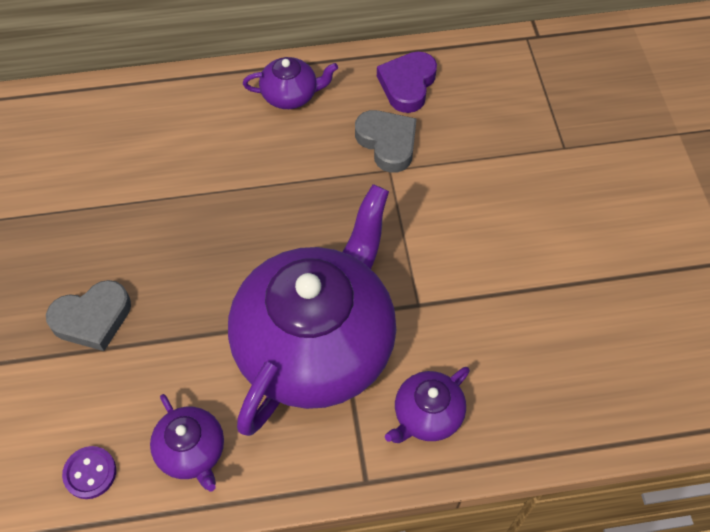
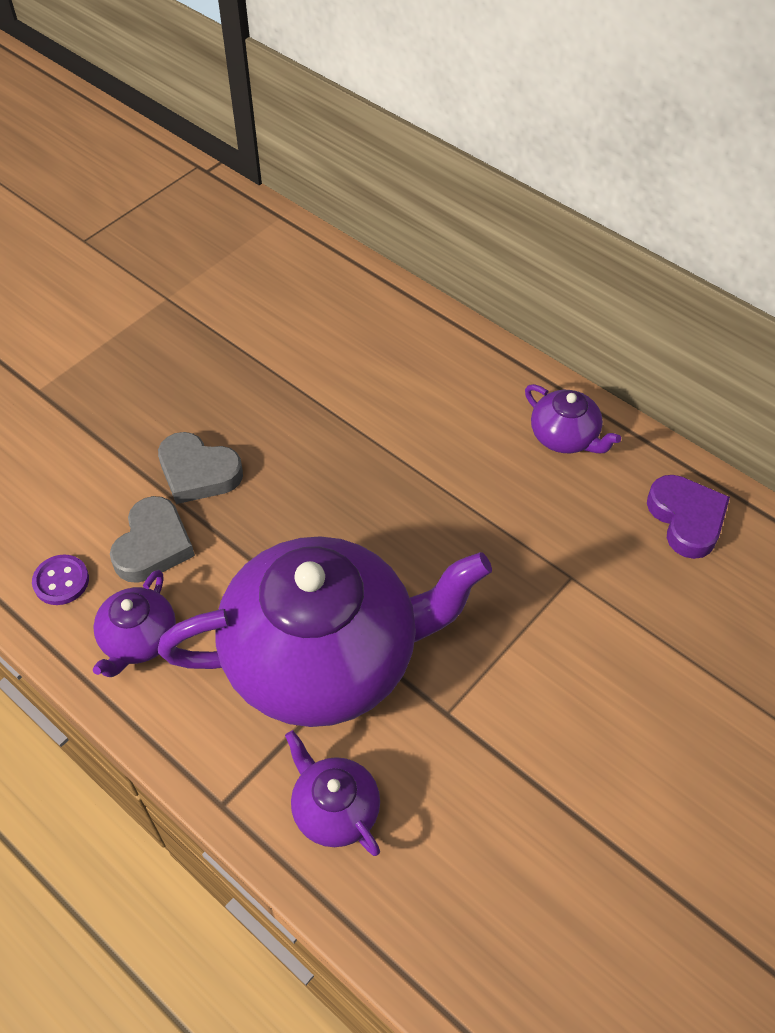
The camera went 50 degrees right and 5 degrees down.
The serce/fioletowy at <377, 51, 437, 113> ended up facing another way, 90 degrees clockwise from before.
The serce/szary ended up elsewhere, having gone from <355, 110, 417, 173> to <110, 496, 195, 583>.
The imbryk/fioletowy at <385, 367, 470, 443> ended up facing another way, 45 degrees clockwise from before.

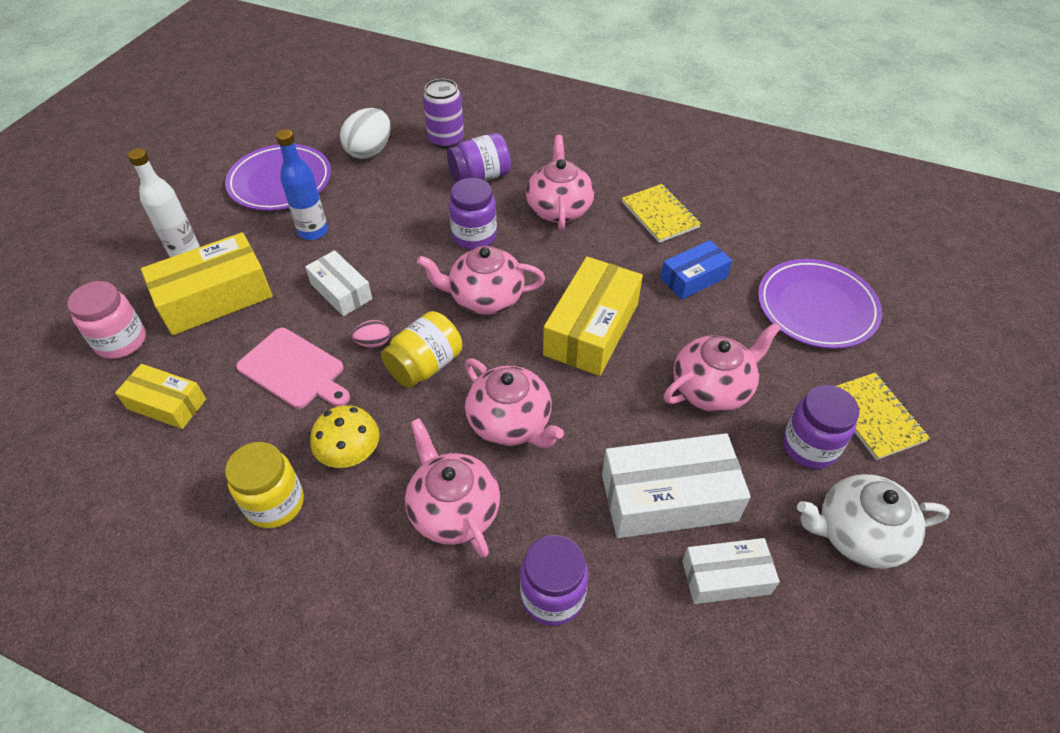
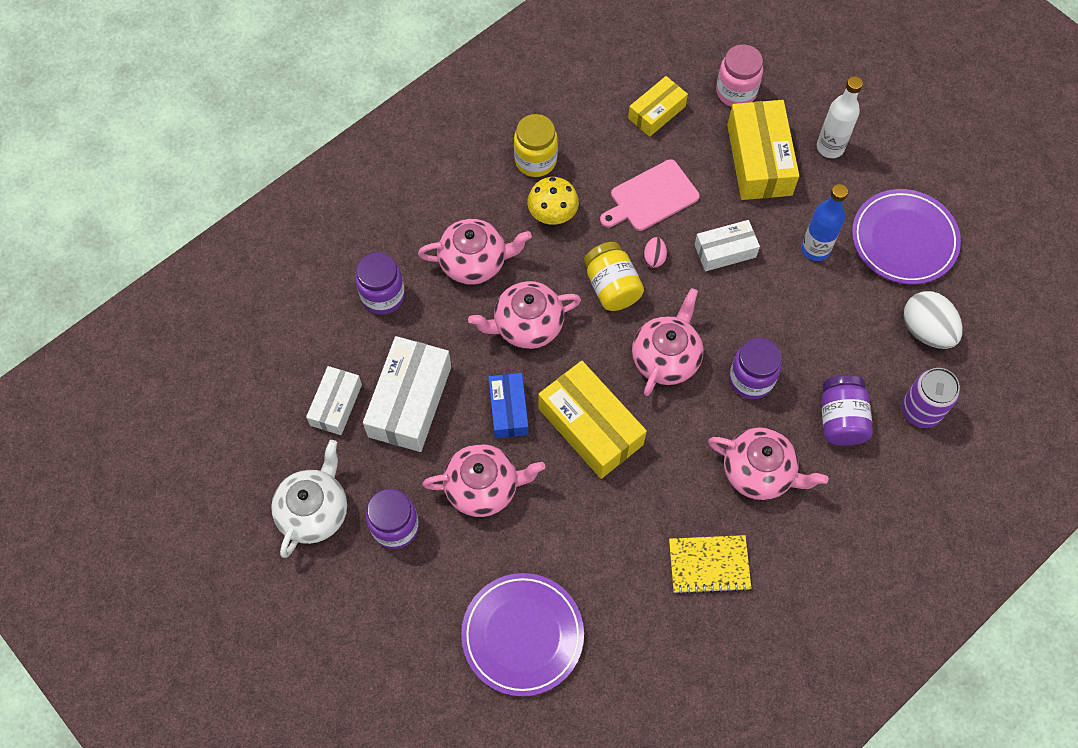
The camera went 115 degrees right and 15 degrees up.
The pudełko/niebieski ended up elsewhere, having gone from <660, 240, 732, 300> to <488, 373, 529, 439>.
The imbryk/różowy at <664, 322, 781, 412> ended up facing another way, 90 degrees counterclockwise from before.
The second view lost the zeszyt/żółty at <836, 373, 930, 460>.

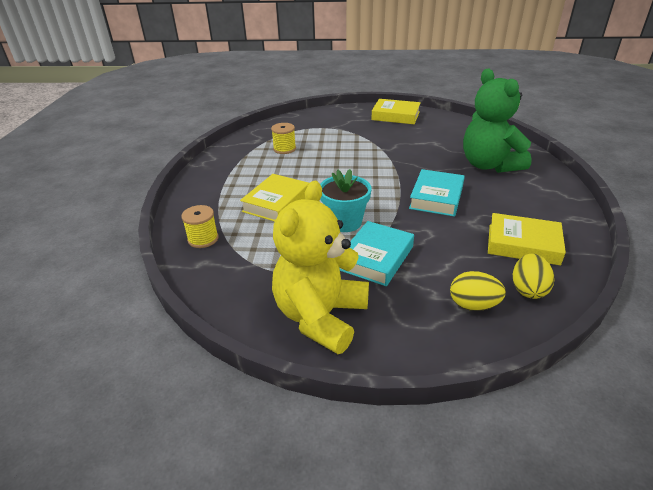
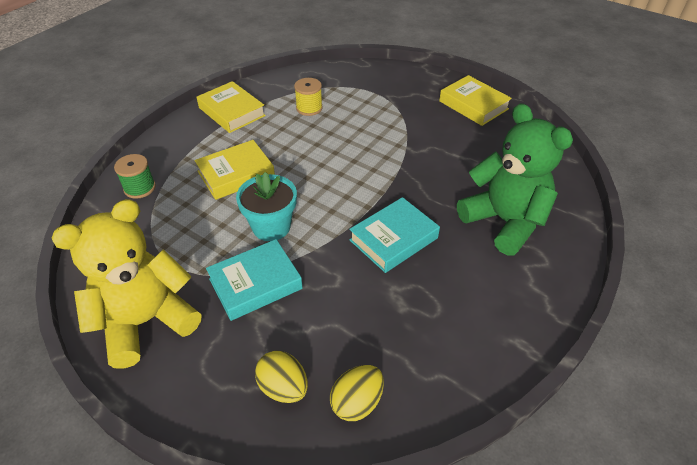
The camera went 30 degrees right and 10 degrees up.
The miś/zielony at <463, 69, 532, 173> ended up facing another way, 135 degrees clockwise from before.
What was the szpulka/żółty at <181, 205, 219, 248> turned into the szpulka/zielony at <114, 154, 156, 199>.
The książka/żółty ended up elsewhere, having gone from <488, 213, 566, 265> to <197, 81, 266, 133>.

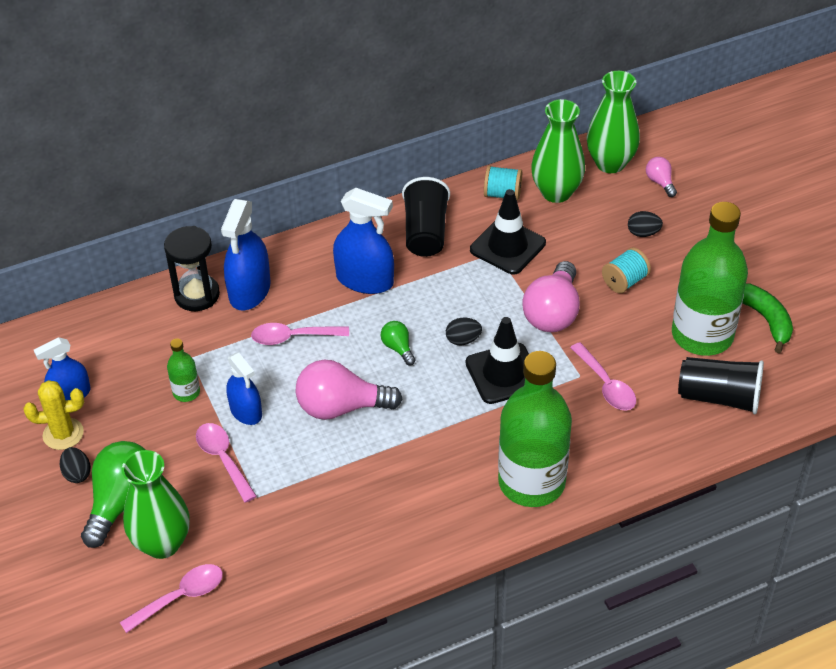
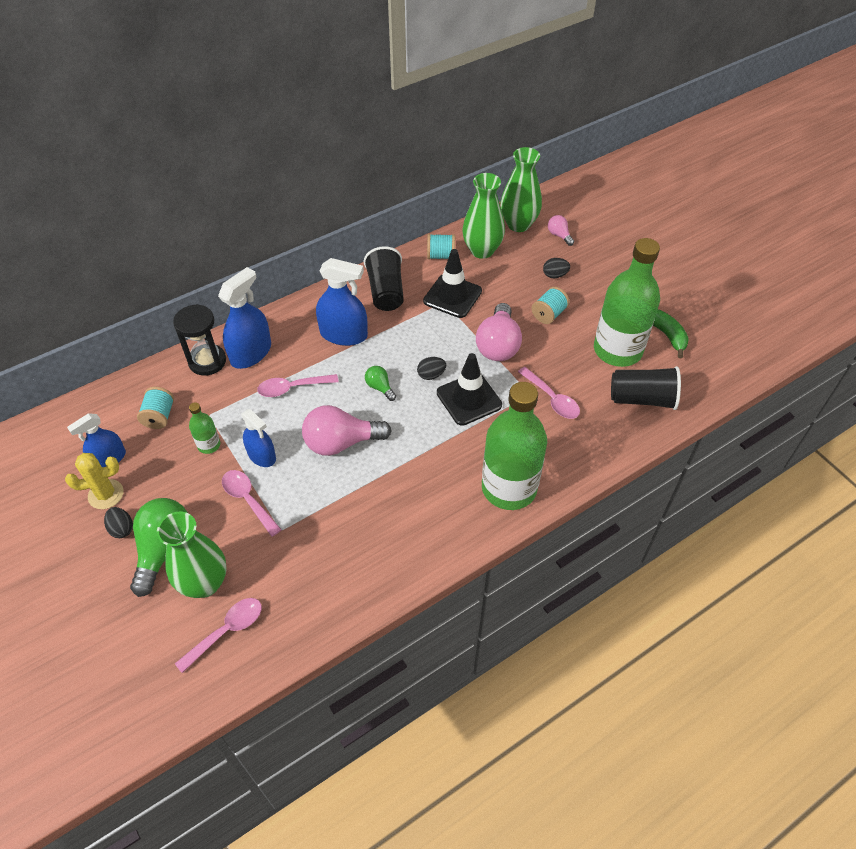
The camera went 10 degrees left and 5 degrees up.
The spryskiwacz/niebieski at <221, 199, 271, 310> ended up facing another way, 150 degrees counterclockwise from before.
The second view gained the szpulka/turkusowy at <137, 387, 174, 429>.

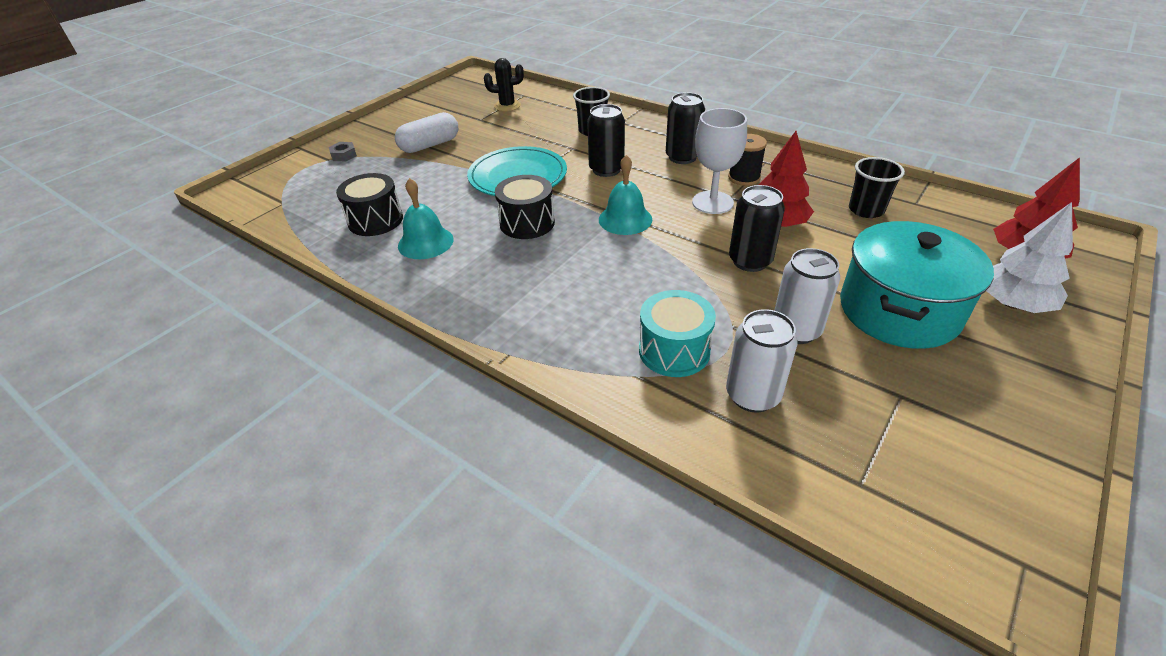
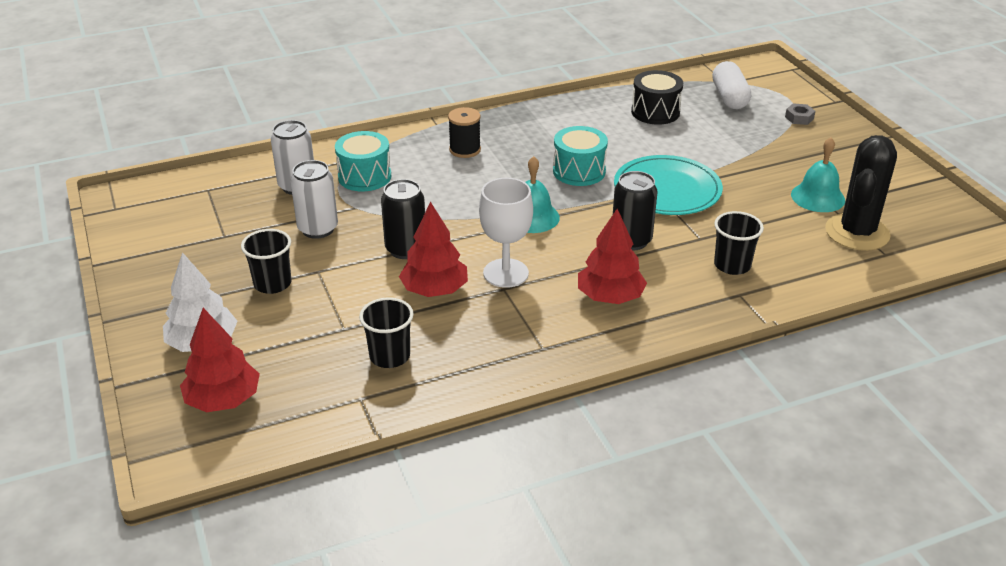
The camera went 120 degrees right and 5 degrees down.
The size of the kaktus/czarny at <484, 58, 524, 112> changed by a factor of 1.70.
Where the puszka/czarny stood at <666, 92, 705, 164>, the drzewko/czerwony came to stand at <578, 209, 647, 304>.
The kapsułka/biały ended up elsewhere, having gone from <395, 112, 458, 153> to <712, 61, 751, 109>.
The szpulka/czarny ended up elsewhere, having gone from <728, 134, 767, 186> to <448, 107, 481, 158>.
What was the bęben/czarny at <495, 175, 555, 239> turned into the bęben/turkusowy at <553, 126, 608, 186>.
The dzwonek/turkusowy ended up elsewhere, having gone from <398, 178, 454, 259> to <791, 137, 845, 212>.
Where the garnek/turkusowy stood at <840, 221, 994, 349>, the szklanka/czarny came to stand at <241, 229, 292, 294>.

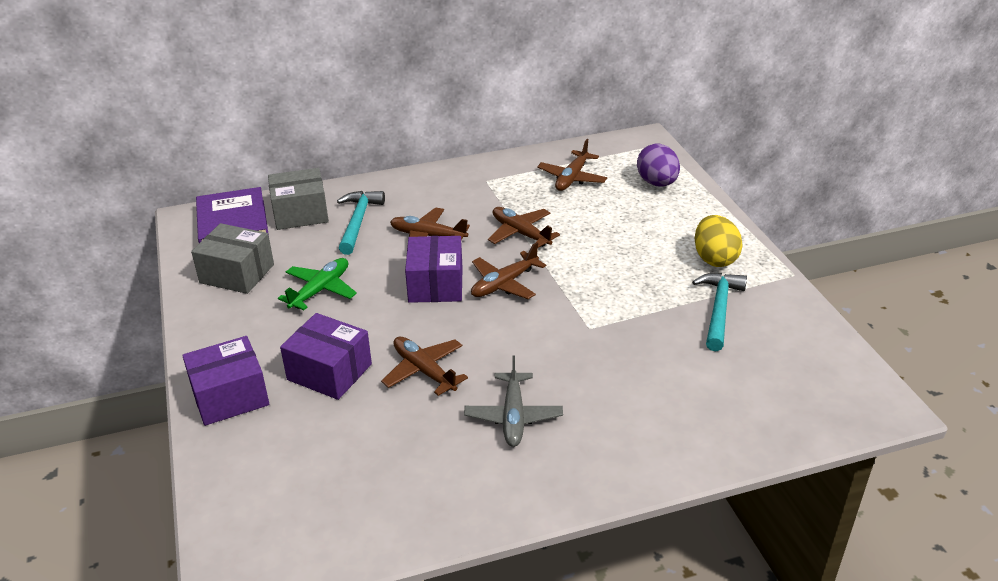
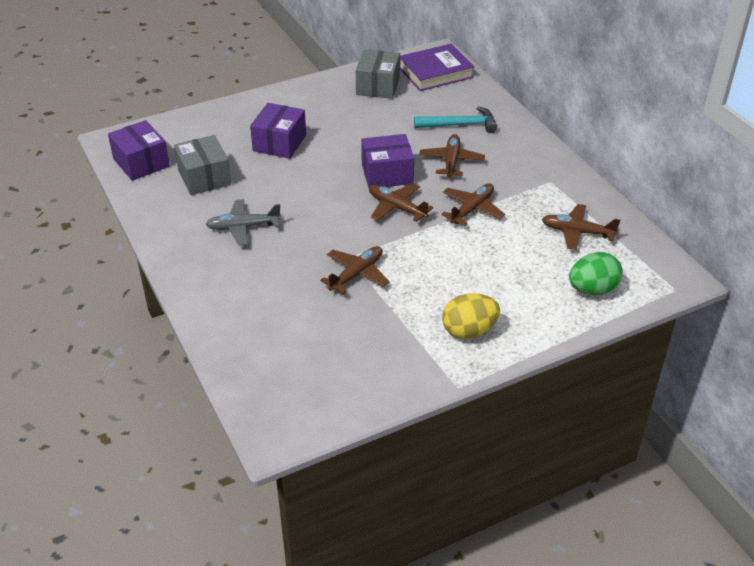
The camera went 80 degrees right and 5 degrees up.
What was the jajko/fioletowy at <637, 144, 680, 187> turned into the jajko/zielony at <569, 252, 623, 295>.
The pudełko/szary ended up elsewhere, having gone from <268, 168, 329, 230> to <174, 135, 231, 195>.
The second view lost the samolot/zielony at <278, 258, 357, 310>.
The second view lost the młotek/turkusowy at <692, 273, 747, 351>.
The pudełko/fioletowy ended up elsewhere, having gone from <182, 336, 269, 426> to <108, 120, 170, 181>.
The samolot/brązowy ended up elsewhere, having gone from <381, 337, 468, 396> to <320, 246, 390, 294>.

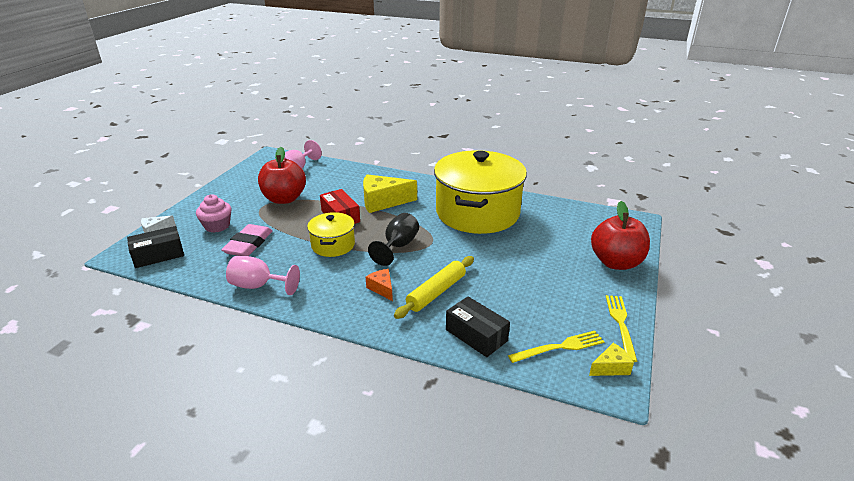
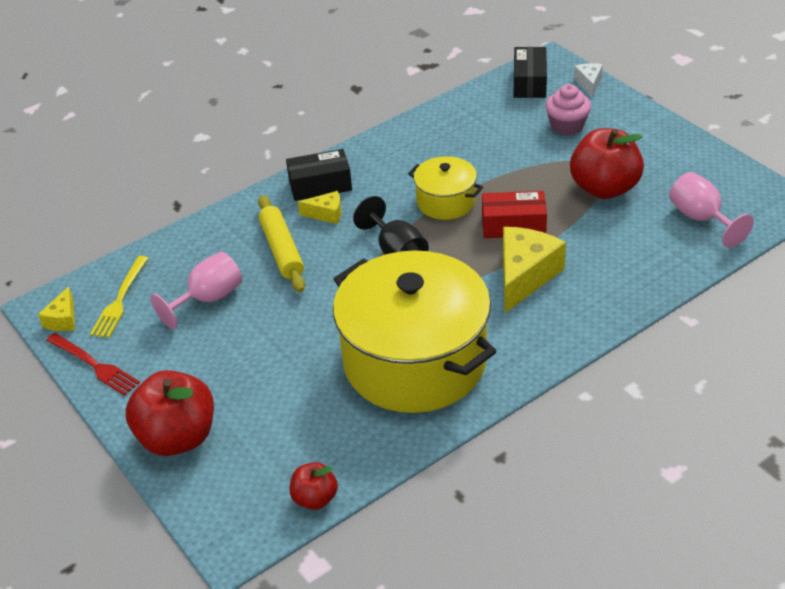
The camera went 125 degrees right and 10 degrees up.
The second view lost the gumka do mazania/różowy at <221, 224, 272, 256>.
The kielich/różowy ended up elsewhere, having gone from <226, 256, 300, 295> to <151, 252, 242, 329>.
What was the ser/pomarańczowy at <366, 269, 393, 301> turned into the ser/żółty at <298, 191, 341, 224>.
What was the widelec/żółty at <606, 295, 638, 362> turned into the widelec/czerwony at <46, 333, 140, 396>.
The pudełko/czarny ended up elsewhere, having gone from <446, 297, 510, 357> to <286, 149, 352, 201>.
The second view gained the jabłko/czerwony at <290, 462, 338, 510>.

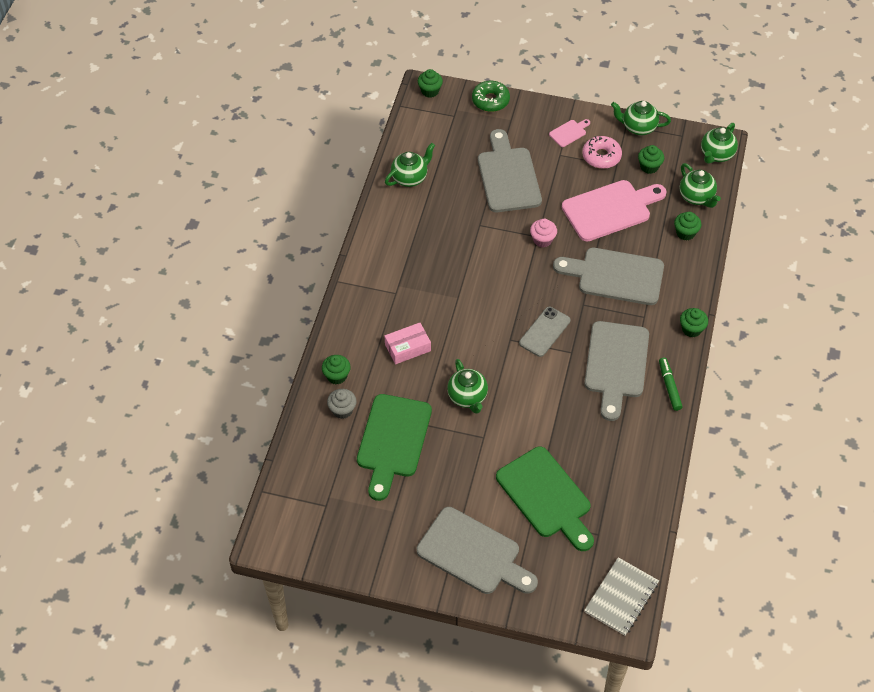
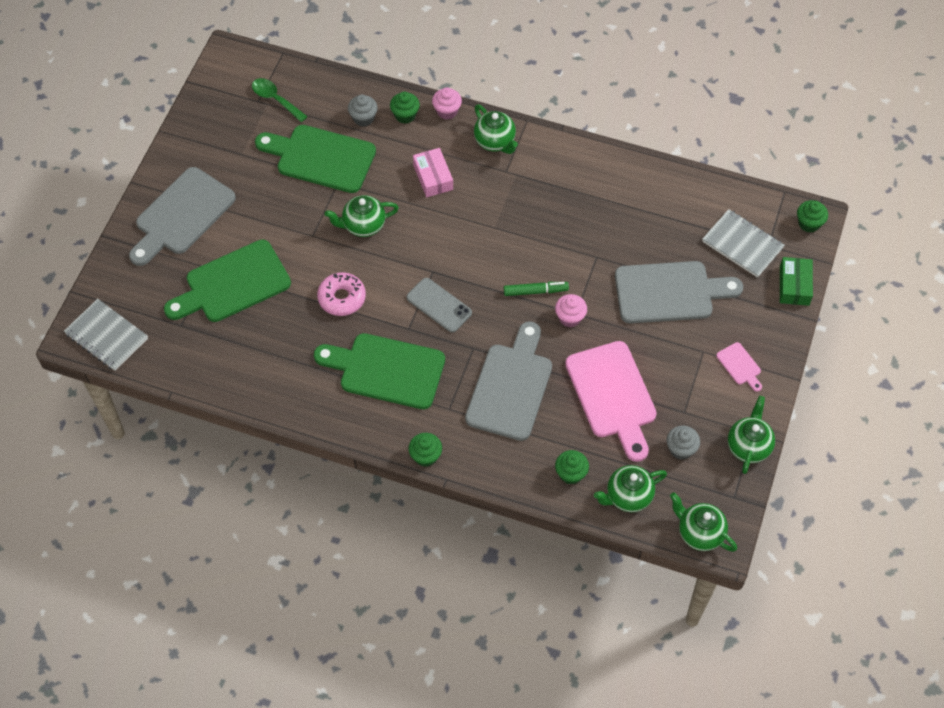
The camera went 95 degrees right and 5 degrees up.
Where the donut/zielony stood at <472, 81, 510, 112>, the pudełko/zielony came to stand at <780, 257, 813, 306>.
The donut/różowy ended up elsewhere, having gone from <582, 136, 622, 169> to <317, 272, 366, 316>.
The imbryk/zielony ended up elsewhere, having gone from <385, 143, 435, 187> to <474, 104, 518, 154>.
What was the muffinka/zielony at <638, 145, 664, 174> turned into the muffinka/szary at <667, 425, 700, 460>.
What was the deska do krojenia/szary at <584, 321, 649, 421> turned into the deska do krojenia/zielony at <314, 333, 445, 409>.
The flamaster/zielony ended up elsewhere, having gone from <659, 357, 683, 411> to <504, 282, 569, 296>.
The second view gained the łyżka/zielony at <252, 78, 308, 122>.
The second view gained the muffinka/różowy at <432, 87, 462, 120>.
The second view gained the zeszyt/szary at <702, 209, 785, 278>.

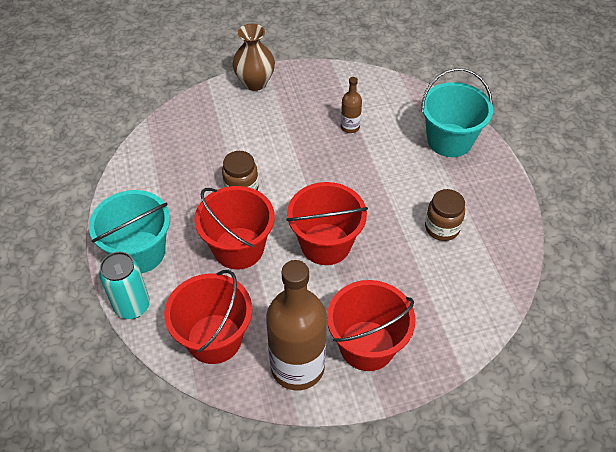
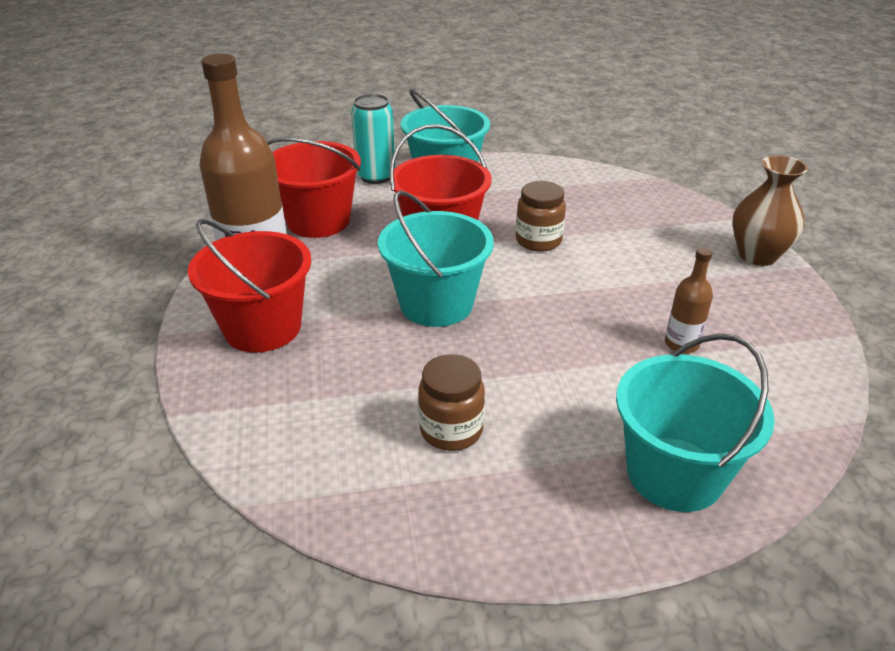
The camera went 95 degrees right and 15 degrees down.
What was the wiadro/czerwony at <286, 182, 368, 265> turned into the wiadro/turkusowy at <378, 190, 494, 327>.

